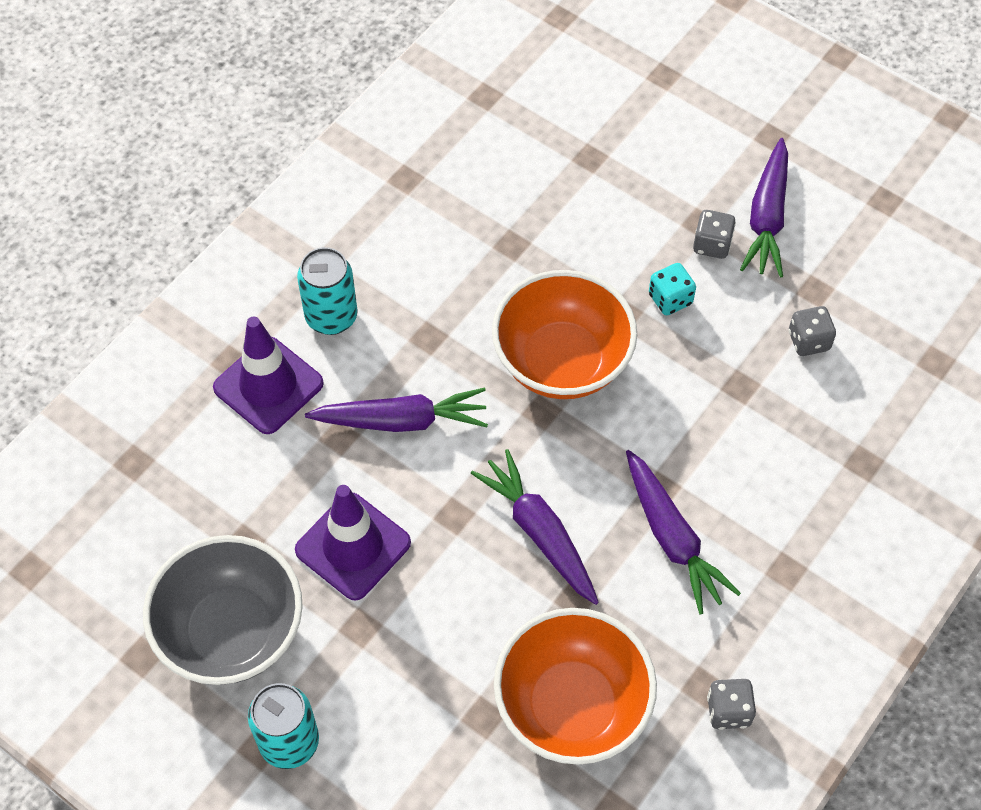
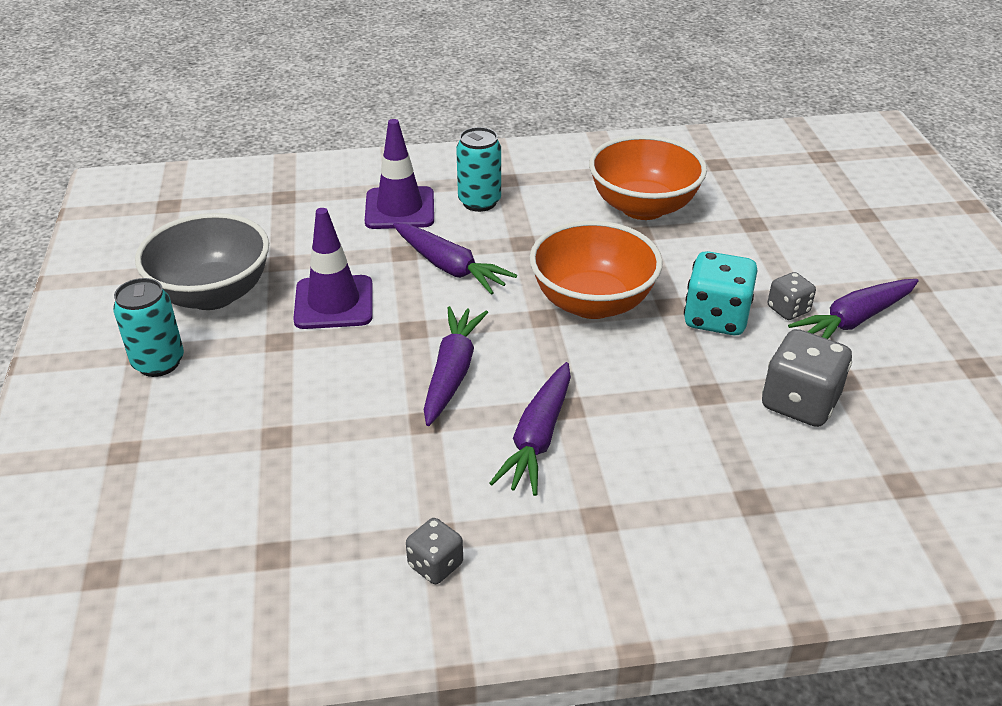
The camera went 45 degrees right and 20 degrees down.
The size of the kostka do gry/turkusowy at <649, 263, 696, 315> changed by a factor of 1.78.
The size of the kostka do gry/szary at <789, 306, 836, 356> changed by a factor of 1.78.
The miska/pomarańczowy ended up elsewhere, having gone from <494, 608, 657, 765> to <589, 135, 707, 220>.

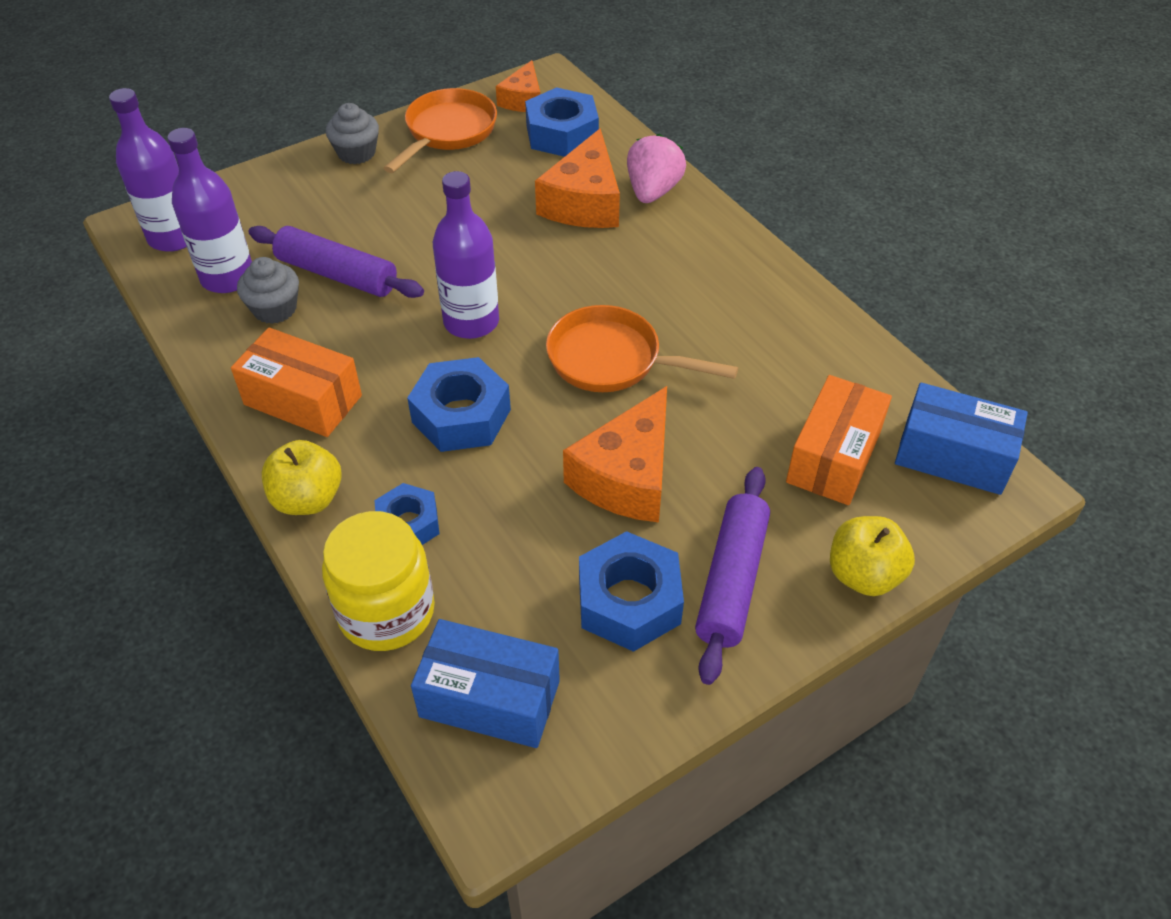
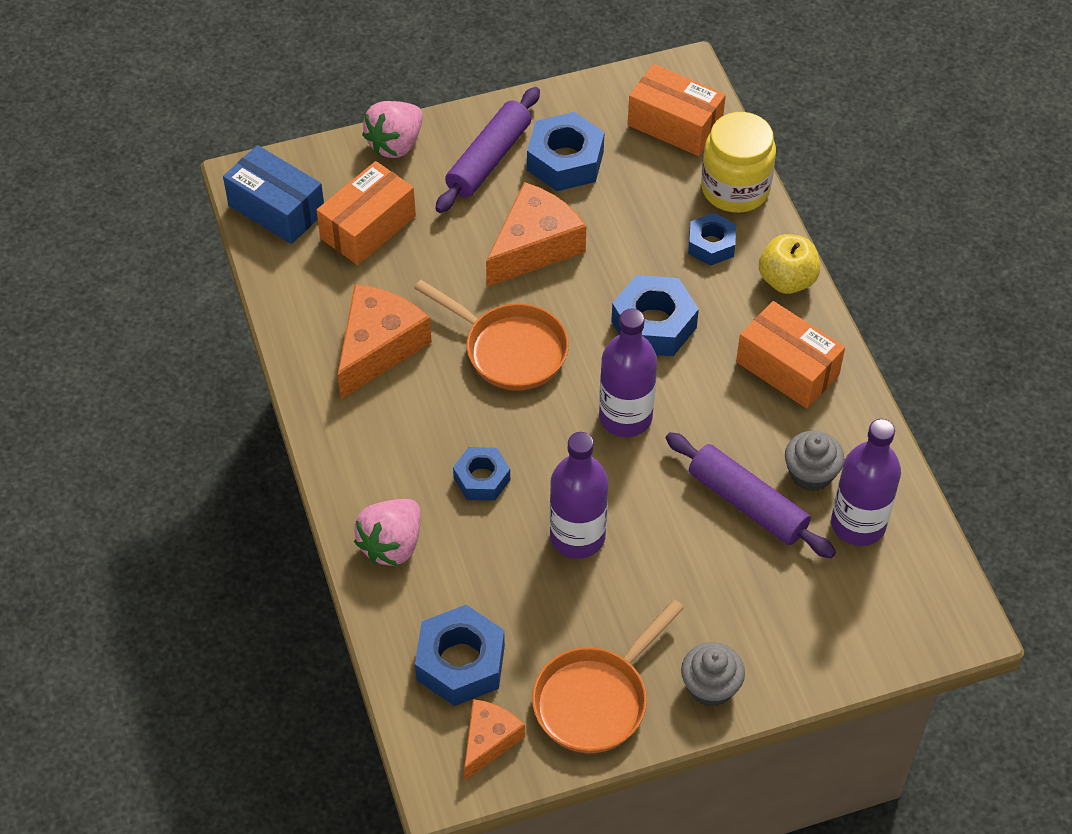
The camera went 165 degrees left and 5 degrees up.
The butelka/fioletowy ended up elsewhere, having gone from <109, 88, 187, 252> to <550, 432, 608, 559>.
The ser/pomarańczowy ended up elsewhere, having gone from <535, 128, 620, 228> to <338, 284, 432, 399>.
Where the jabłko/żółty stood at <830, 516, 915, 596>, the truskawka/różowy came to stand at <362, 101, 423, 158>.
What was the pudełko/niebieski at <411, 619, 560, 748> turned into the pudełko/pomarańczowy at <628, 64, 726, 156>.
The second view gained the nakrętka/niebieski at <453, 447, 510, 501>.

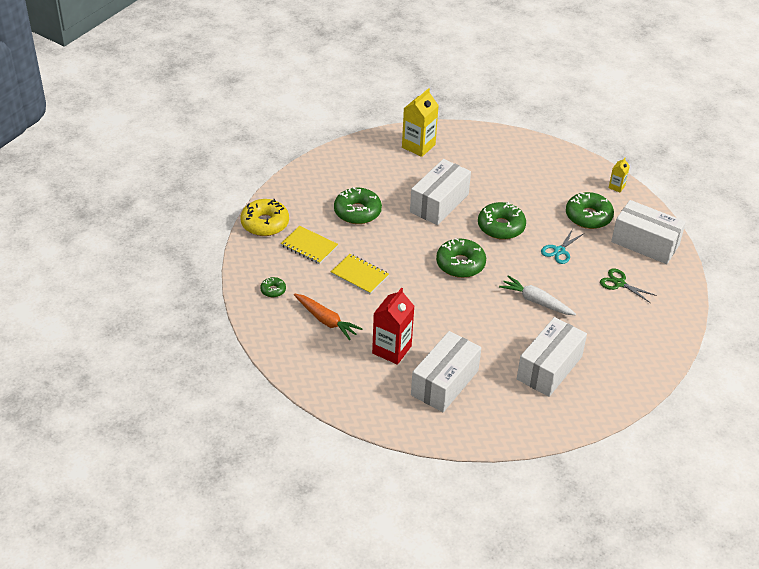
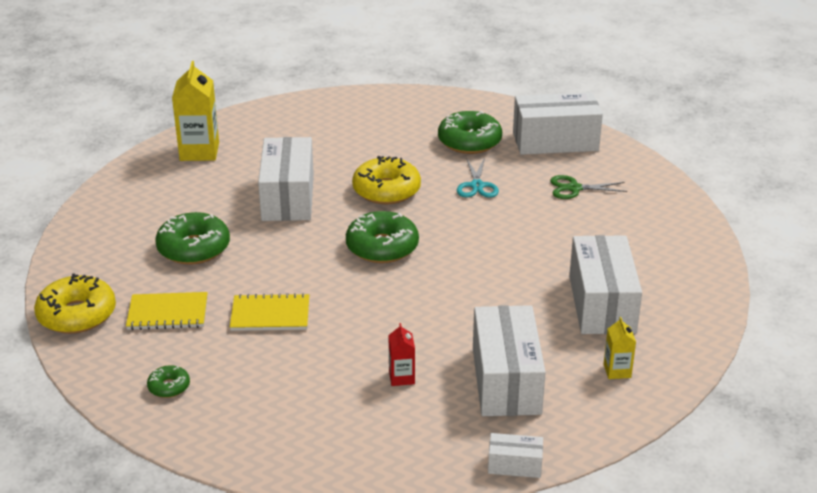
The camera went 35 degrees left and 10 degrees down.
The karton mleka/żółty ended up elsewhere, having gone from <609, 158, 630, 192> to <604, 317, 636, 379>.
What was the donut/zielony at <478, 202, 526, 240> turned into the donut/żółty at <352, 156, 421, 204>.
The second view lost the marchewka/biały at <499, 276, 576, 315>.
The size of the karton mleka/czerwony at <372, 288, 414, 365> changed by a factor of 0.51.
The second view lost the marchewka/pomarańczowy at <294, 294, 362, 340>.
The second view gained the pudełko/biały at <488, 433, 543, 478>.

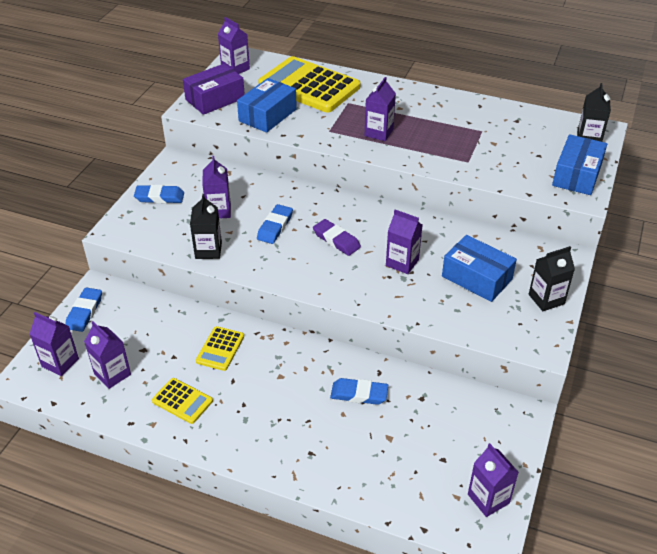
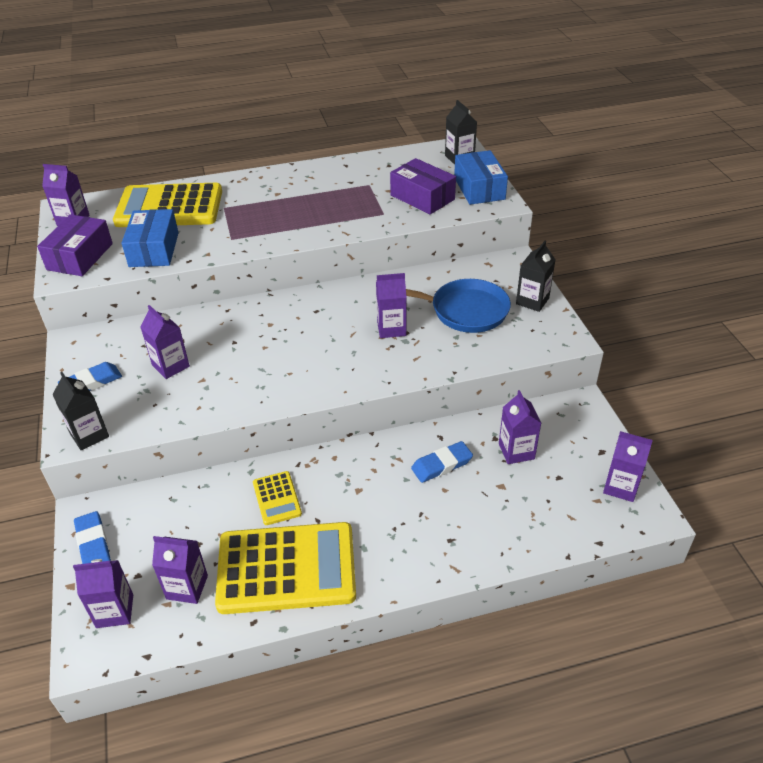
The camera went 35 degrees left and 0 degrees up.
The karton mleka/fioletowy ended up elsewhere, having gone from <365, 77, 396, 141> to <499, 390, 541, 464>.
The karton mleka/czarny ended up elsewhere, having gone from <190, 194, 222, 259> to <52, 372, 109, 450>.
The second view lost the gumka do mazania/niebieski at <257, 204, 293, 244>.
The second view lost the gumka do mazania/fioletowy at <313, 219, 361, 256>.
Where the pudełko/niebieski stood at <442, 235, 517, 302>, the patelnia/niebieski came to stand at <406, 279, 511, 333>.
The size of the kalkulator/żółty at <152, 378, 213, 424> changed by a factor of 2.18.
The second view gained the pudełko/fioletowy at <390, 158, 456, 214>.

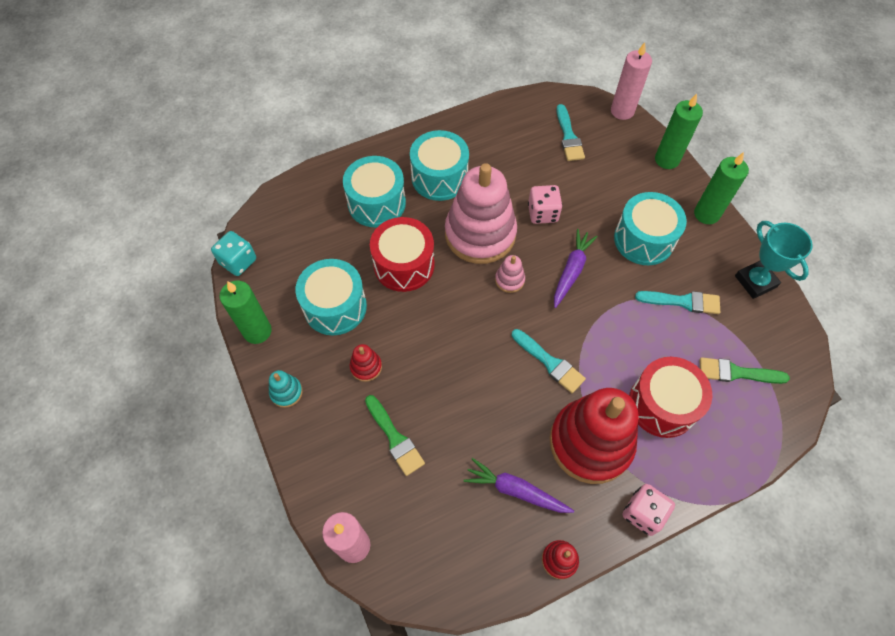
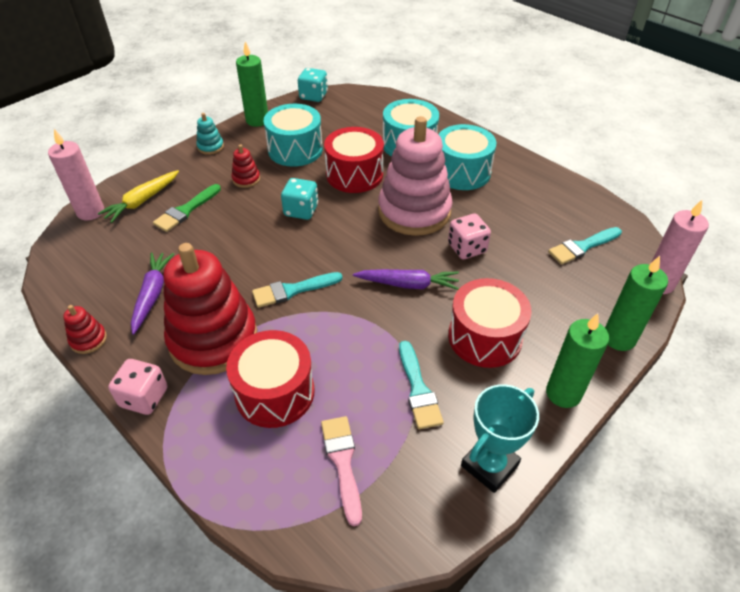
The camera went 70 degrees right and 15 degrees down.
What was the bęben/turkusowy at <614, 192, 687, 265> turned into the bęben/czerwony at <448, 278, 532, 368>.
The second view lost the zabawka nakładanka/różowy at <495, 255, 525, 293>.
The pędzel/turkusowy at <512, 329, 586, 393> ended up facing another way, 45 degrees clockwise from before.
What was the pędzel/zielony at <699, 357, 790, 384> turned into the pędzel/różowy at <321, 416, 362, 526>.
The second view gained the marchewka/żółty at <98, 170, 179, 223>.
The second view gained the kostka do gry/turkusowy at <281, 178, 318, 220>.

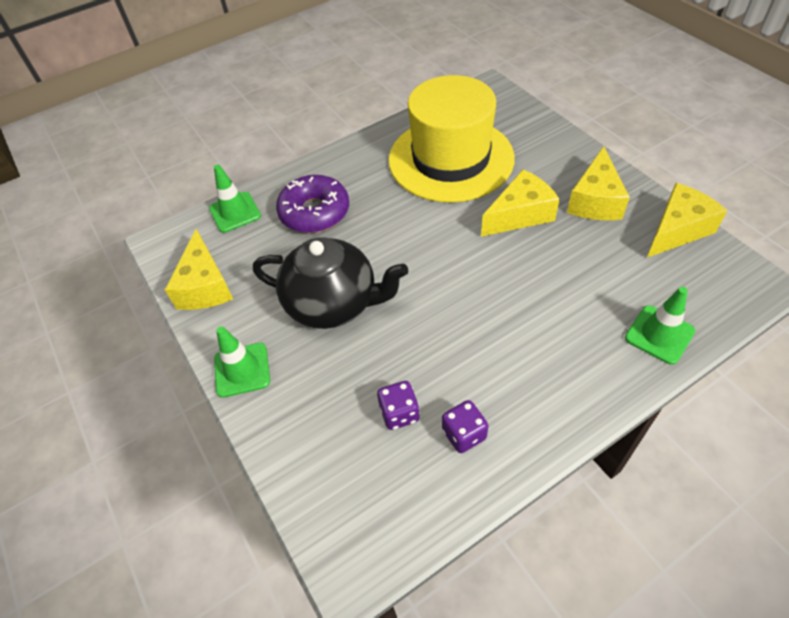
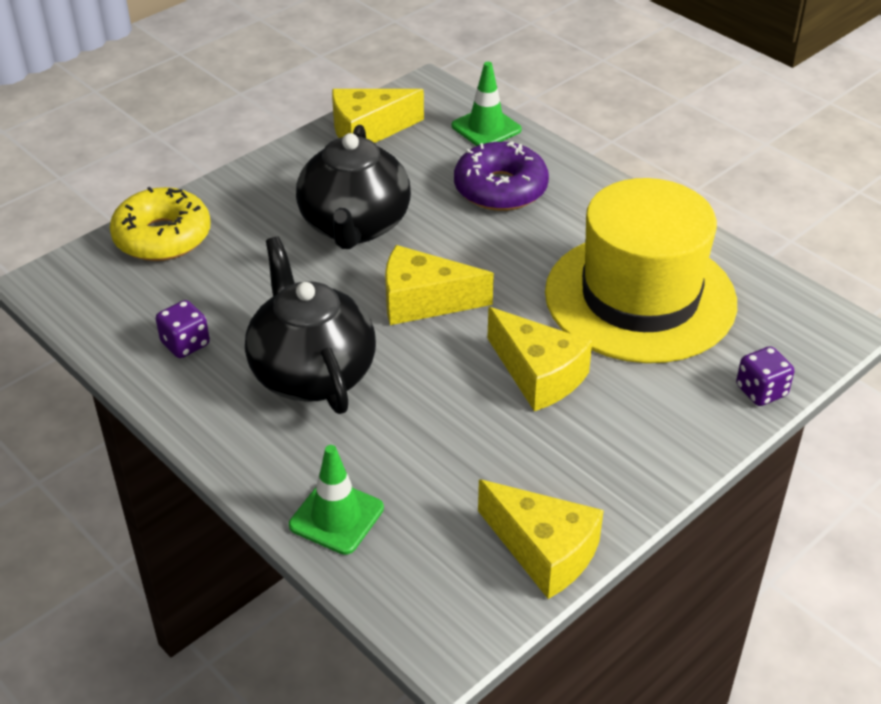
The camera went 75 degrees right and 10 degrees down.
The ser/żółty ended up elsewhere, having gone from <567, 146, 630, 220> to <385, 245, 494, 325>.
The second view lost the pachołek/zielony at <214, 326, 270, 398>.
The kostka do gry/fioletowy ended up elsewhere, having gone from <377, 381, 420, 430> to <736, 346, 794, 406>.
The second view gained the donut/żółty at <110, 187, 211, 261>.
The second view gained the imbryk/czarny at <245, 237, 376, 414>.

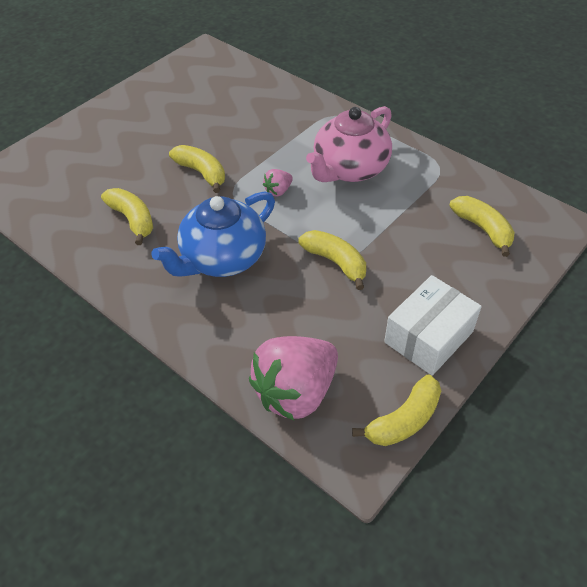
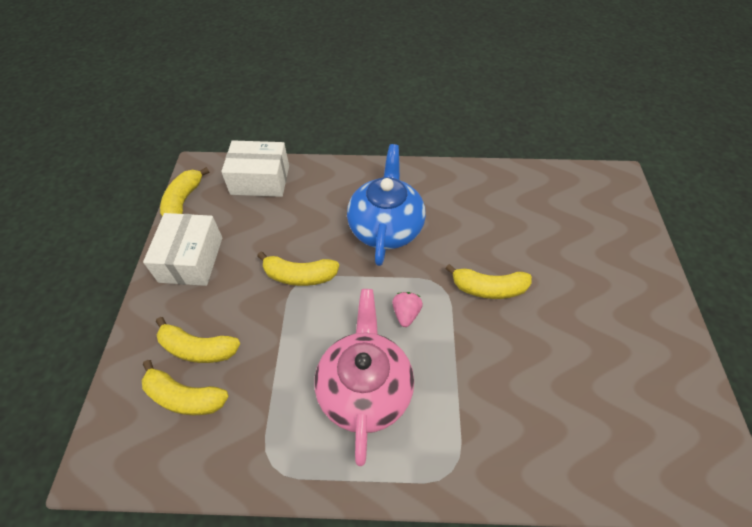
The camera went 140 degrees right and 5 degrees up.
The banan/żółty ended up elsewhere, having gone from <101, 188, 153, 245> to <156, 317, 240, 363>.
Where the truskawka/różowy stood at <249, 336, 338, 421>, the pudełko/biały came to stand at <221, 140, 289, 197>.

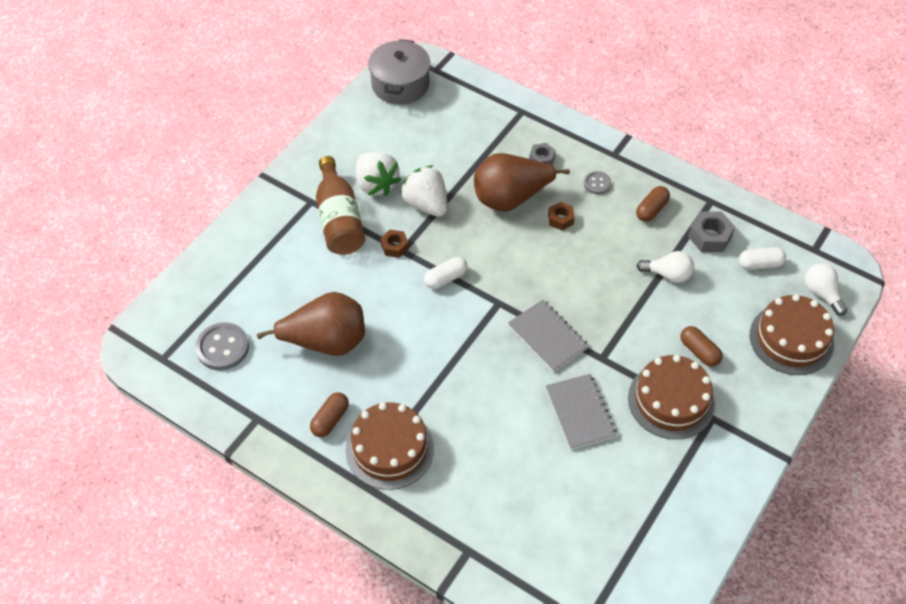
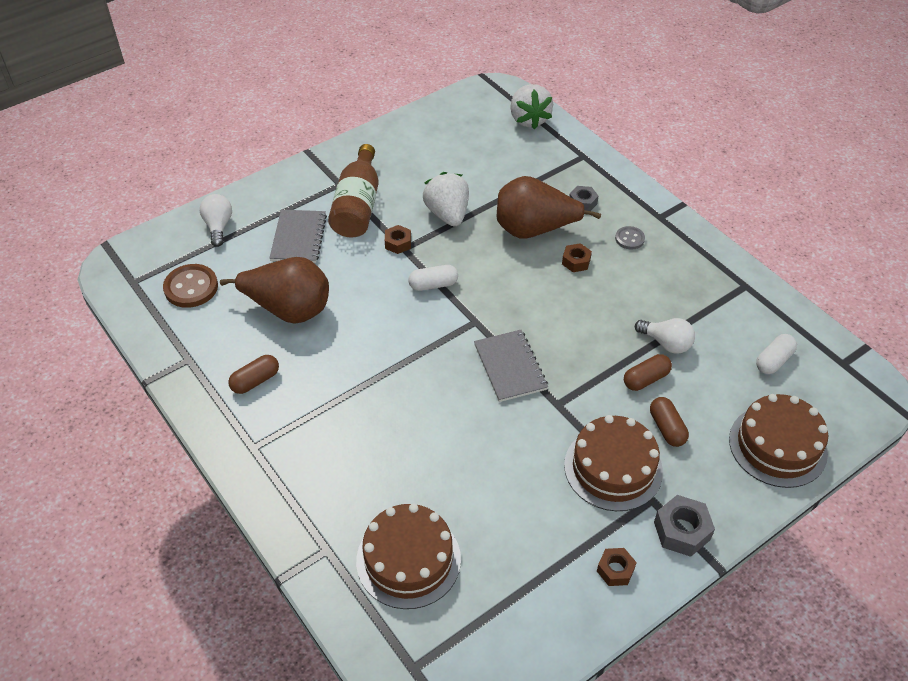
The camera went 20 degrees right and 5 degrees down.
The second view lost the garnek/szary at <368, 39, 431, 104>.
The truskawka/biały ended up elsewhere, having gone from <356, 152, 401, 196> to <510, 84, 553, 129>.
The kapsułka/brązowy ended up elsewhere, having gone from <636, 186, 670, 222> to <624, 354, 672, 391>.
The nakrętka/szary ended up elsewhere, having gone from <688, 211, 735, 252> to <654, 495, 715, 557>.
The kapsułka/biały at <739, 247, 786, 270> ended up facing another way, 60 degrees counterclockwise from before.
The żarówka/biały ended up elsewhere, having gone from <805, 263, 847, 316> to <200, 194, 232, 247>.
What was the guzik/szary at <195, 322, 249, 370> turned into the guzik/brązowy at <163, 264, 218, 308>.
The zeszyt/szary ended up elsewhere, having gone from <546, 374, 617, 450> to <269, 210, 327, 263>.
The tort/brązowy ended up elsewhere, having gone from <346, 402, 434, 490> to <356, 504, 461, 609>.
The second view gained the nakrętka/brązowy at <597, 548, 637, 586>.

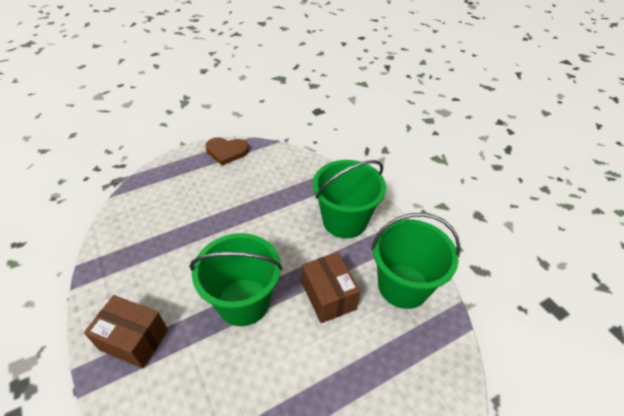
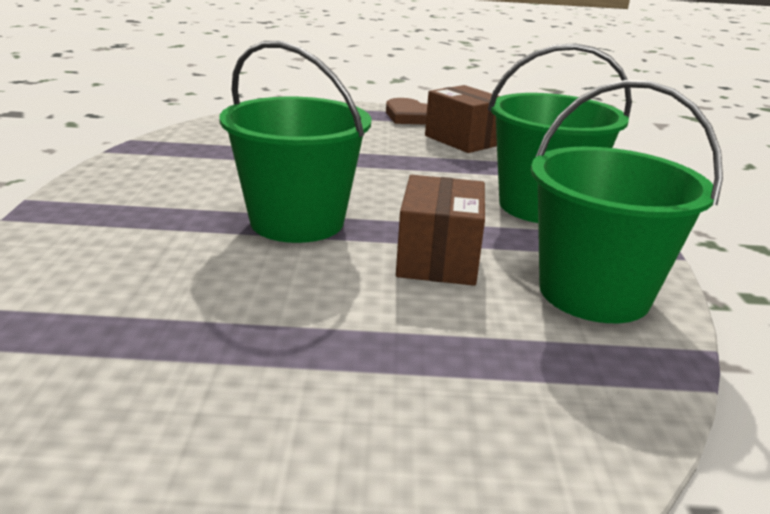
The camera went 30 degrees right and 20 degrees down.
The pudełko/brązowy ended up elsewhere, having gone from <84, 295, 168, 368> to <425, 85, 500, 153>.

